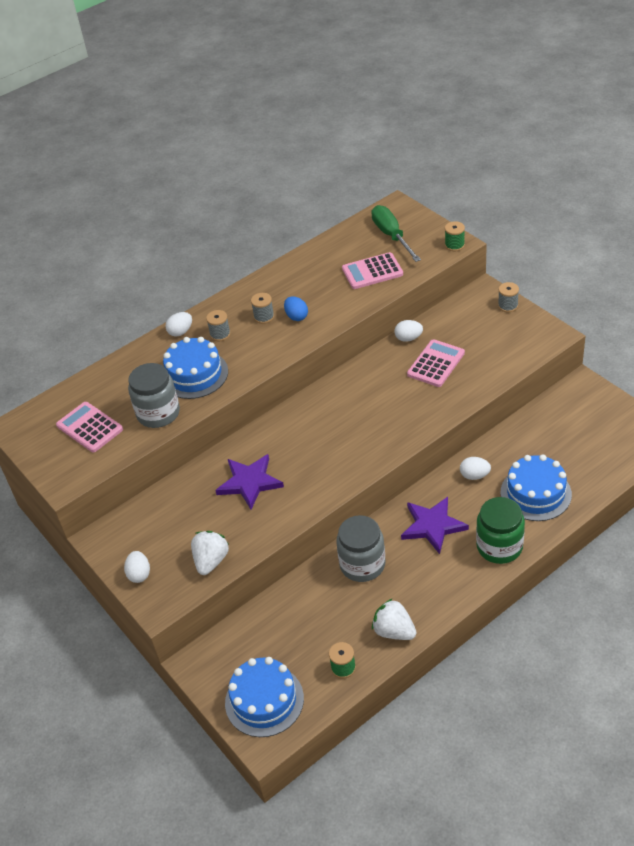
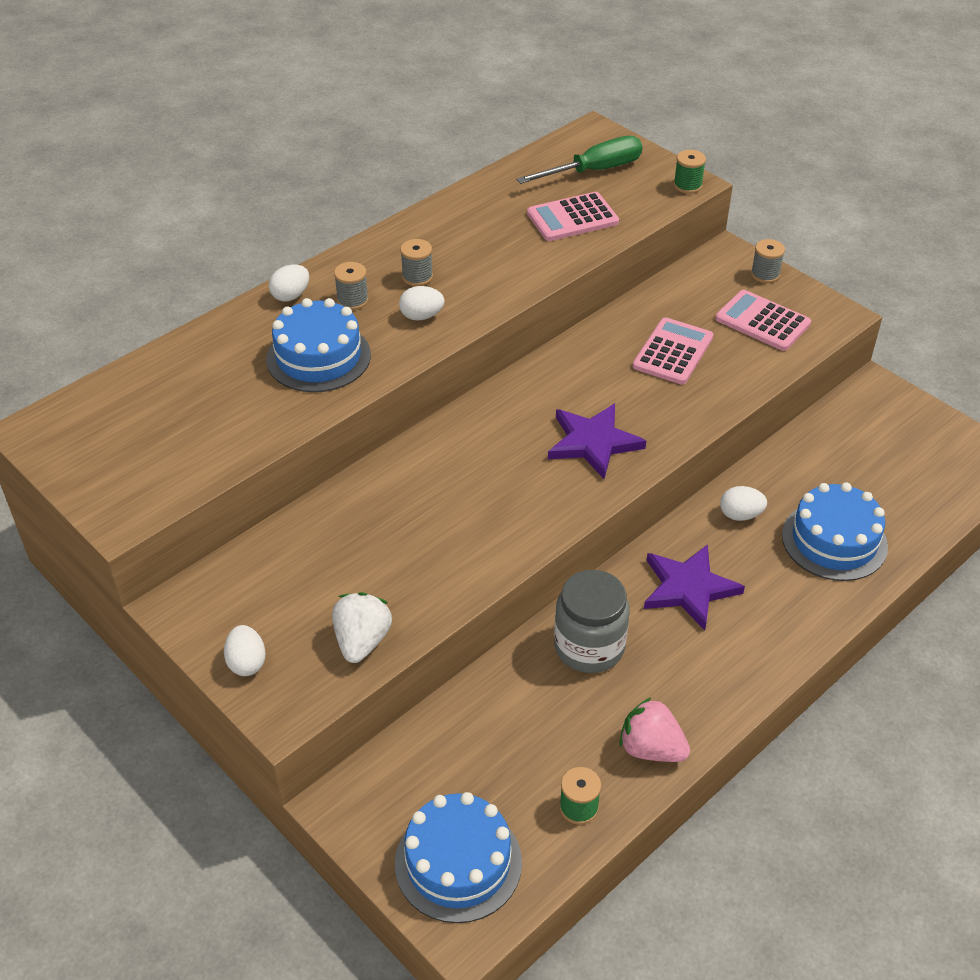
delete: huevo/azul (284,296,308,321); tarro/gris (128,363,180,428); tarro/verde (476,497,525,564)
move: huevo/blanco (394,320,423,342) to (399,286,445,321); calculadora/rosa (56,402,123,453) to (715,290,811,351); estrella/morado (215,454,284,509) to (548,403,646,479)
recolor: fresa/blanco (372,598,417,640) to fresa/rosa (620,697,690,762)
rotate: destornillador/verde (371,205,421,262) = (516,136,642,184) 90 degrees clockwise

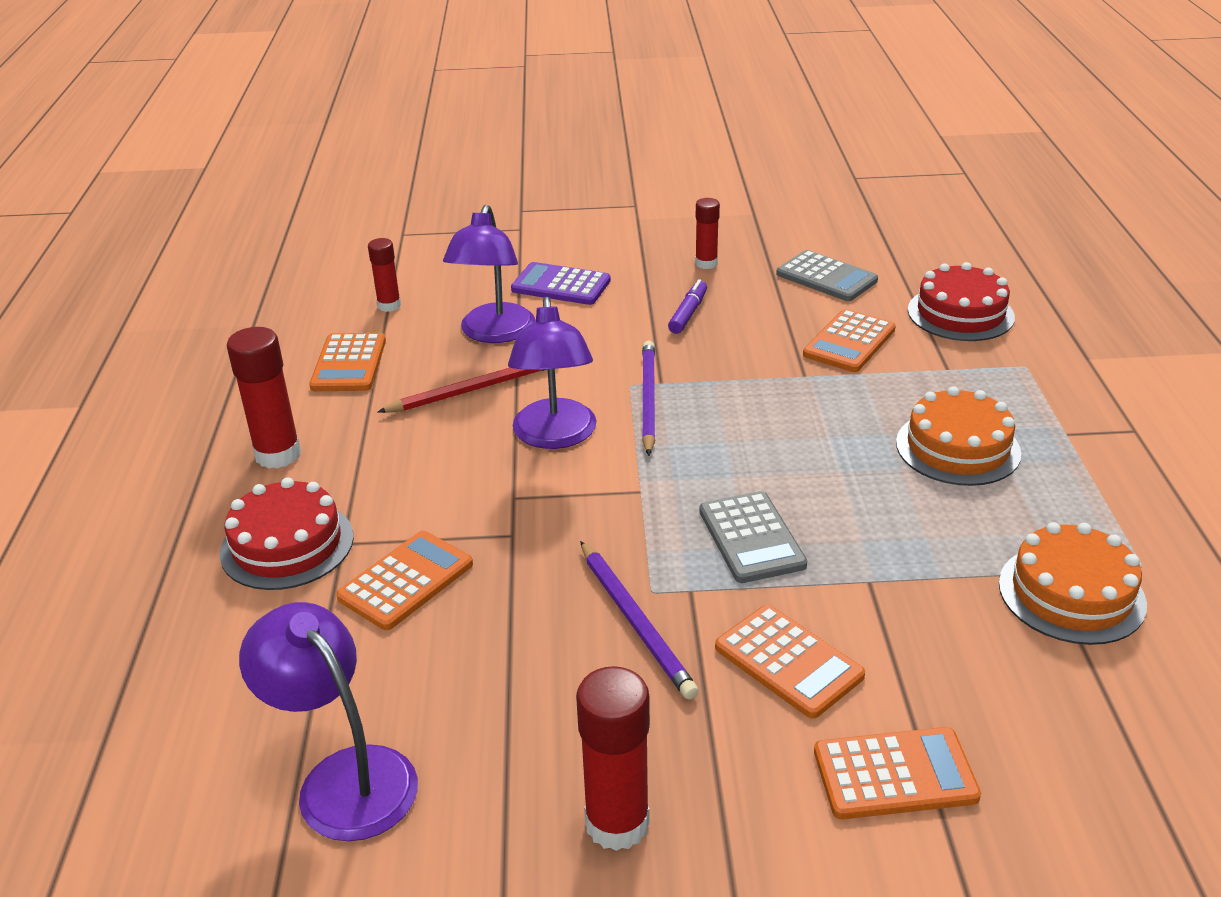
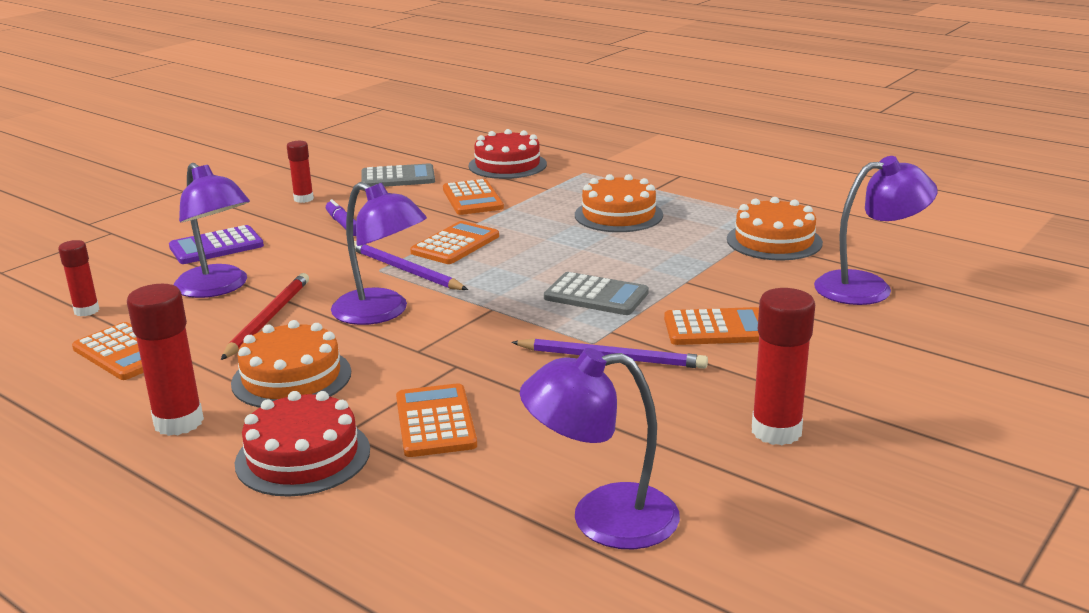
insert: lámpara/morado (814,156,937,305); tarta/naranja (231,320,351,408)
move: calculadora/naranja (814,727,981,819) to (410,221,499,264)

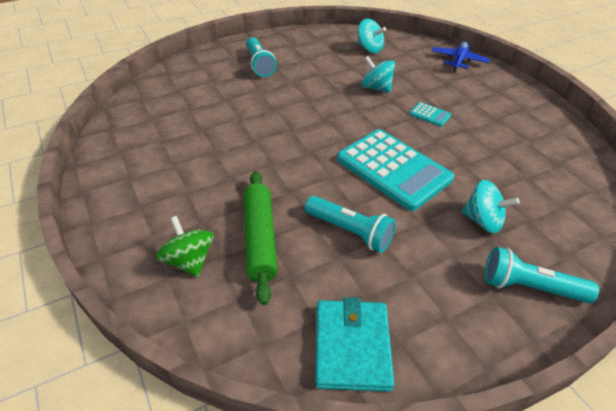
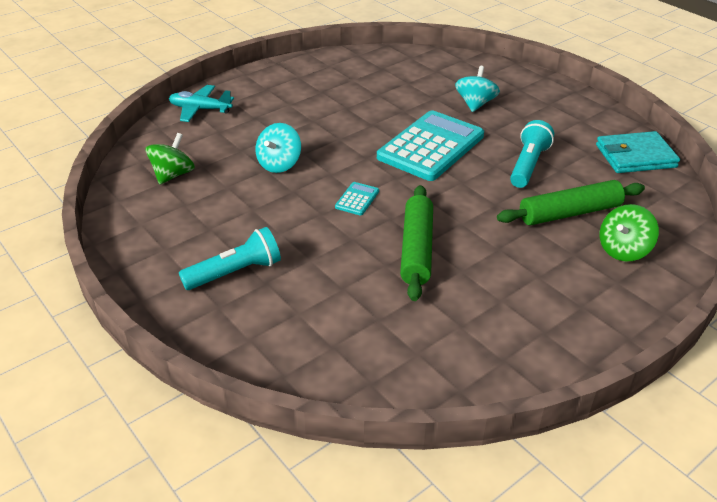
delete: lámpara de mano/turquesa (484,247,599,303)
insert: rodillo/verde (400,185,433,301)
move: calculadora/turquesa (409,102,451,127) to (335,182,379,216)
recolor: peonza/turquesa (358,19,386,53) to peonza/verde (146,133,195,185); avión/azul (432,41,490,72) to avión/turquesa (169,85,234,122)

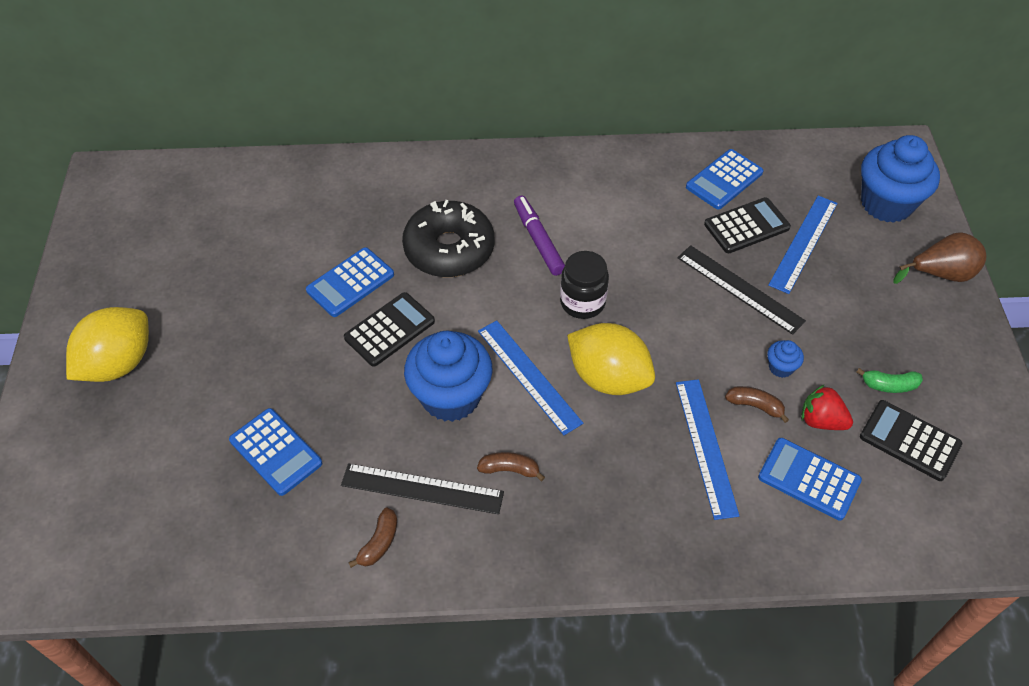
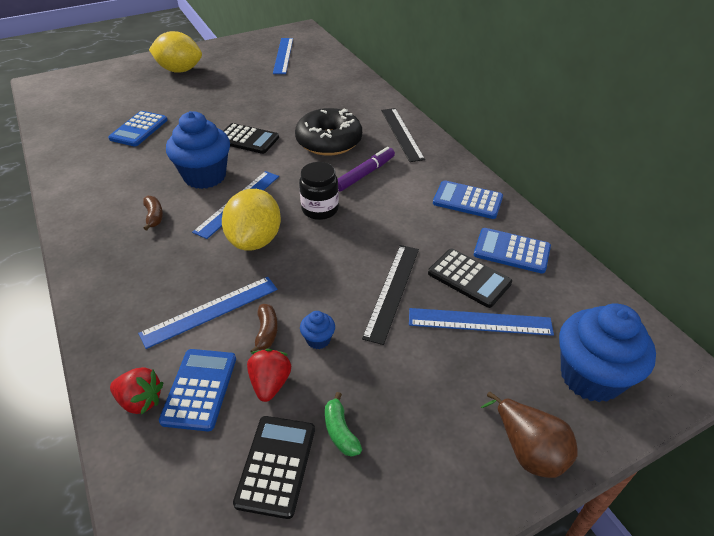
delete: plátano/marrón (348,507,397,568)
insert: regla/azul (273,38,293,74); fresa/rojo (110,367,163,415)
move: calculadora/azul (306,247,394,317) to (433,180,503,219); regla/negro (341,463,504,514) to (381,108,425,162)

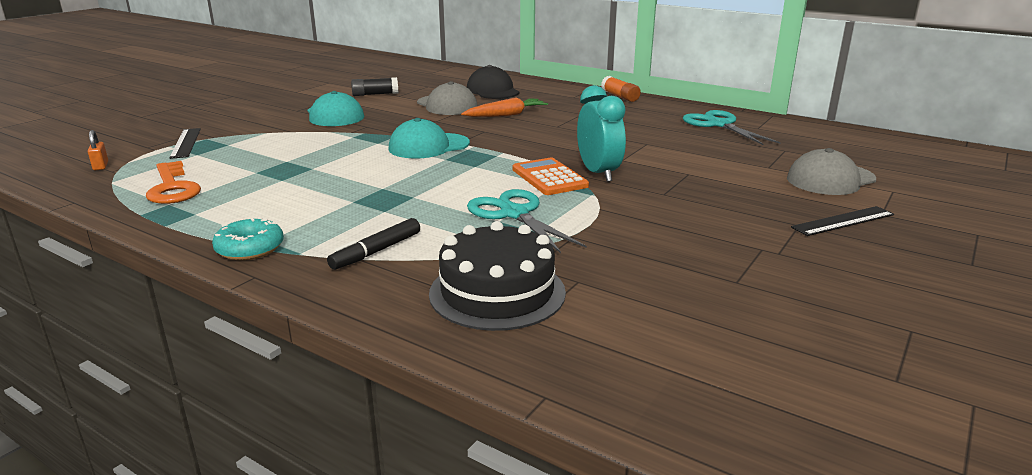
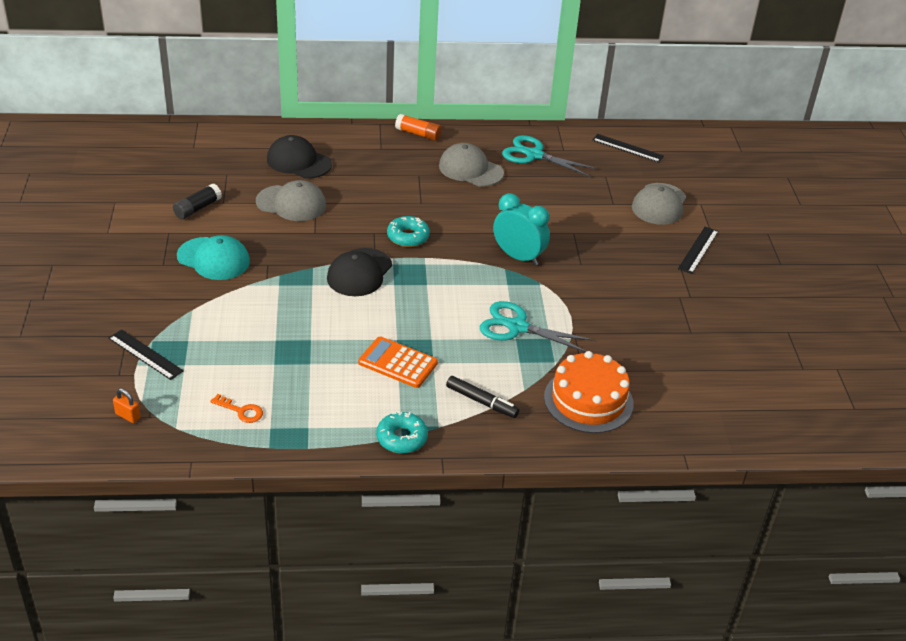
delete: zanahoria/naranja (461,97,548,117)
insert: regla/negro (592,134,664,163); gorra/gris (439,143,504,187); rosquilla/turquesa (387,216,430,247)
move: calculadora/naranja (512,158,589,195) to (358,336,438,388)
recolor: gorra/turquesa (389,118,470,159) to gorra/negro (327,248,392,296); tarta/negro (429,221,566,331) to tarta/naranja (544,351,634,433)
rotate: rotulador/negro (327,218,420,270) = (446,376,520,418) 60 degrees counterclockwise
resize: llave/naranja (146,161,201,204) = (210,394,263,423) x0.56

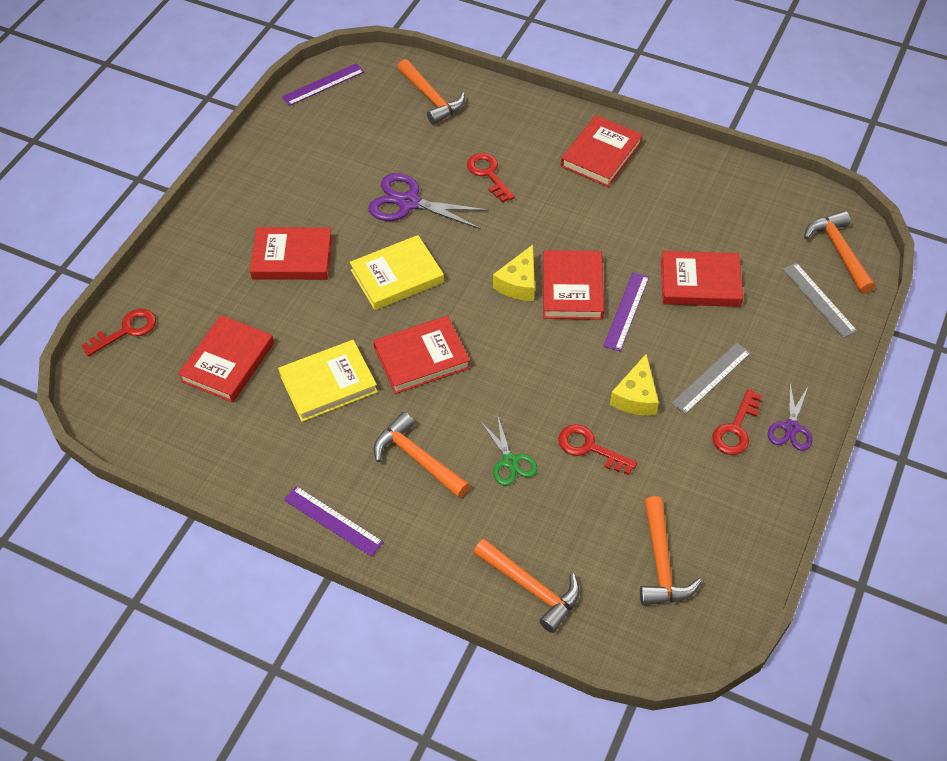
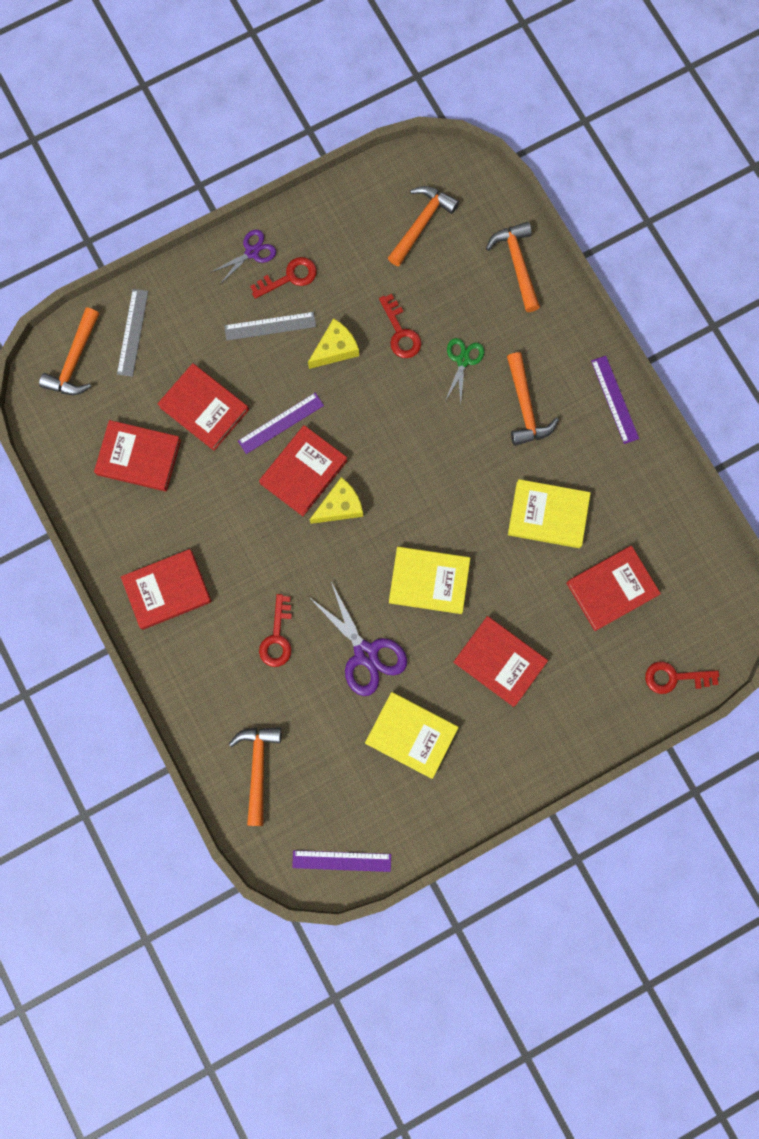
insert: libro/amarillo (365,692,459,779)
move: libro/rojo (373,316,470,394) to (94,420,181,491)

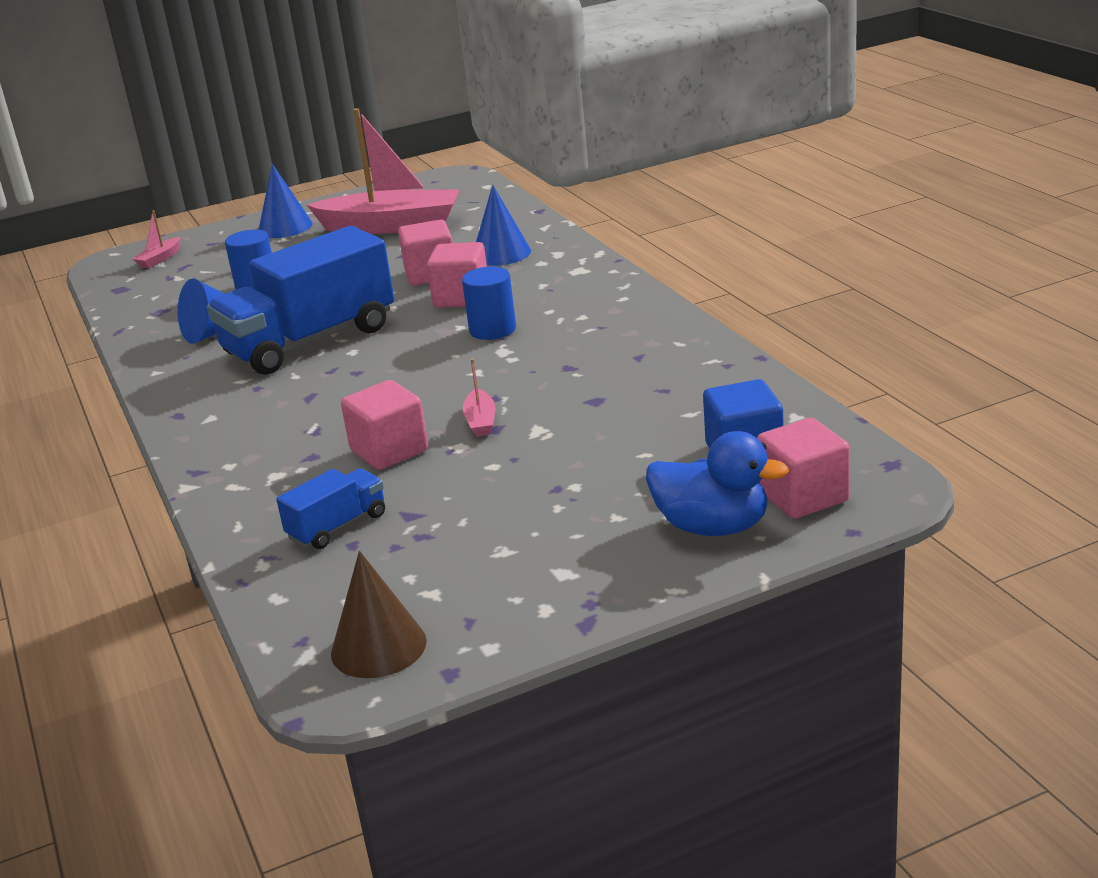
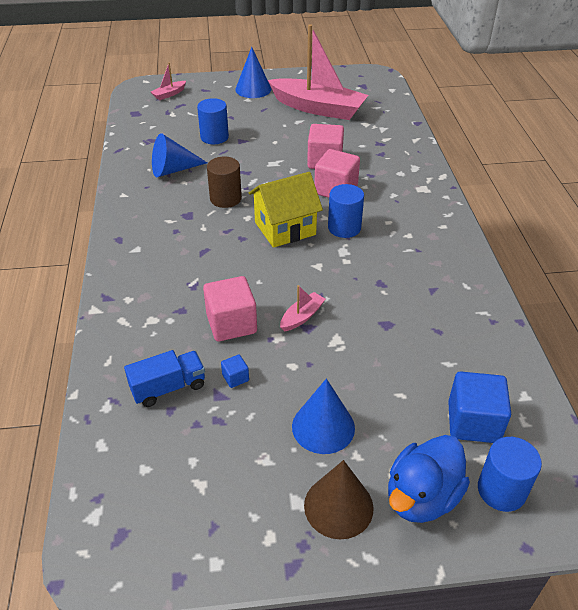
insert: casa/amarillo (249,172,323,248); cubo/azul (221,355,249,388)
move: cono/azul (476,185,531,266) to (292,378,355,454); cono/marrón (331,551,427,678) to (304,460,374,539)
replace: camión/azul (207,226,394,375) to cilindro/marrón (207,157,242,208); cubo/rosa (757,418,850,519) to cilindro/azul (478,437,542,512)
rotate: barco/rosa (463,359,495,437) = (280,285,325,332) 150 degrees counterclockwise; pato/azul (646,431,789,536) = (388,435,470,523) 90 degrees clockwise

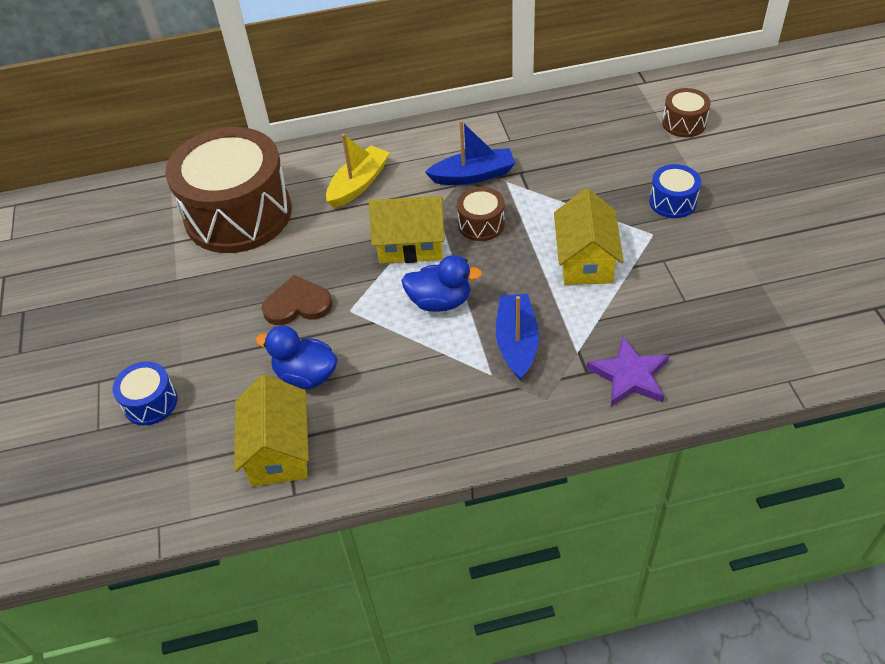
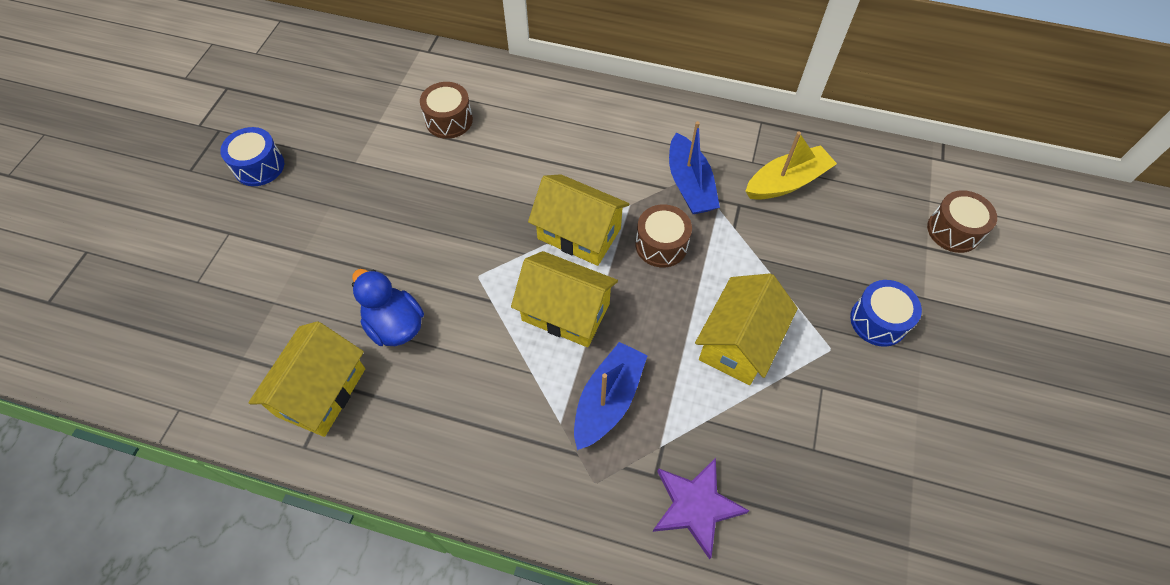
delete: corazón/marrón (261,275,333,325)
move: barco/amarillo (326,134,390,208) to (746,131,837,200); tambor/azul (112,361,177,425) to (220,127,284,186)
replace: pato/azul (401,255,483,312) to casa/amarillo (511,251,618,347)
rotate: barco/azul (425,120,516,185) = (669,121,720,214) 60 degrees clockwise
resize: tambor/marrón (165,127,292,253) = (420,82,473,139) x0.42

